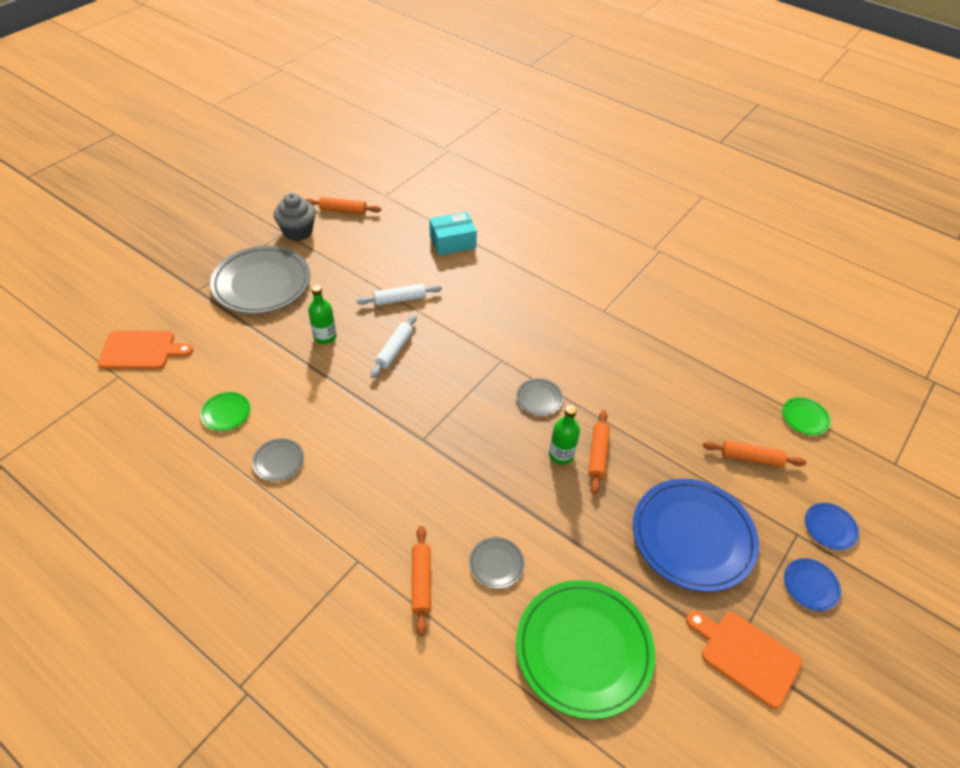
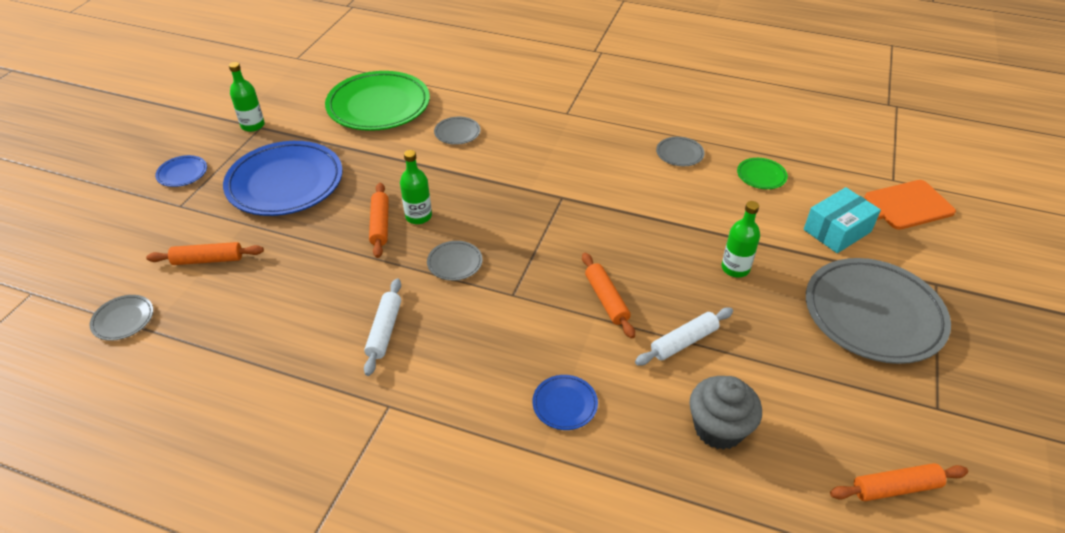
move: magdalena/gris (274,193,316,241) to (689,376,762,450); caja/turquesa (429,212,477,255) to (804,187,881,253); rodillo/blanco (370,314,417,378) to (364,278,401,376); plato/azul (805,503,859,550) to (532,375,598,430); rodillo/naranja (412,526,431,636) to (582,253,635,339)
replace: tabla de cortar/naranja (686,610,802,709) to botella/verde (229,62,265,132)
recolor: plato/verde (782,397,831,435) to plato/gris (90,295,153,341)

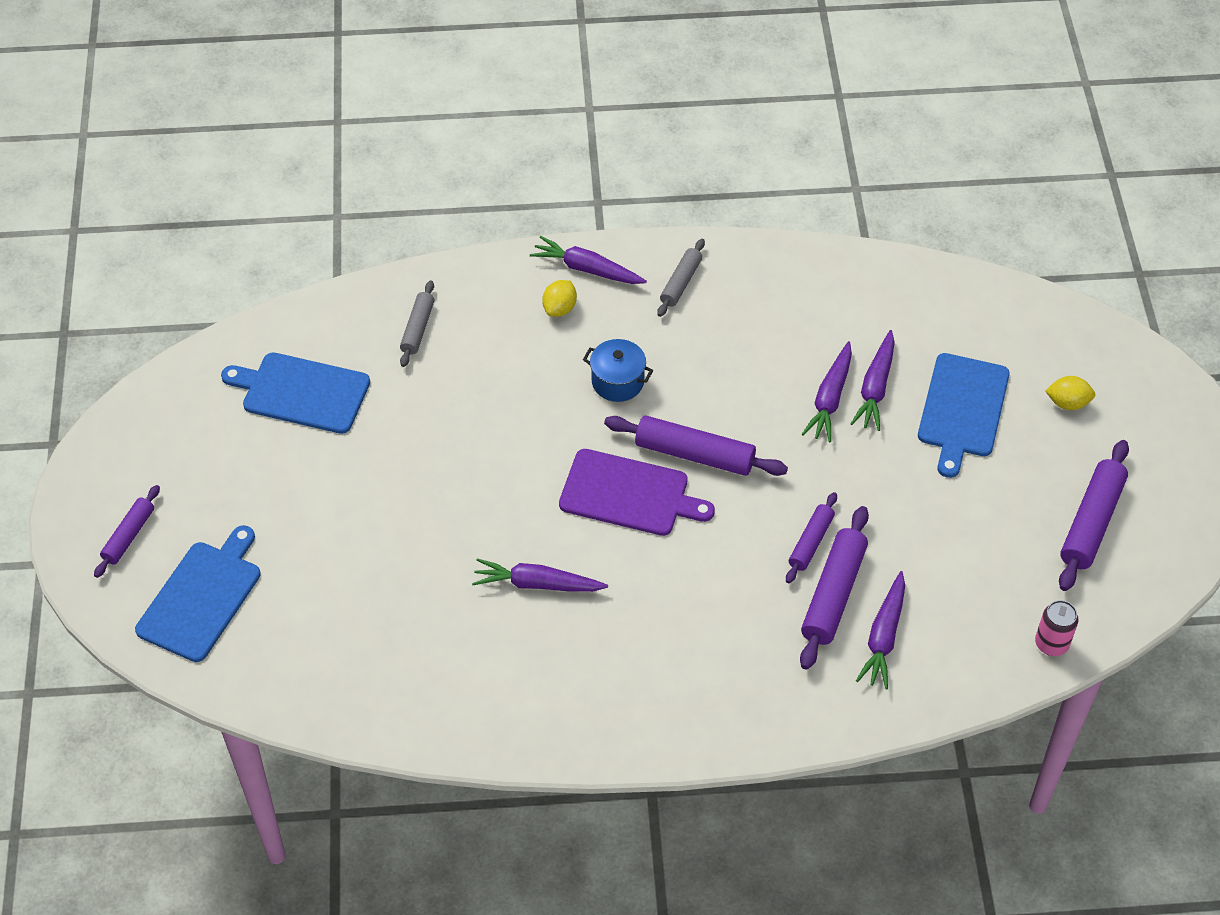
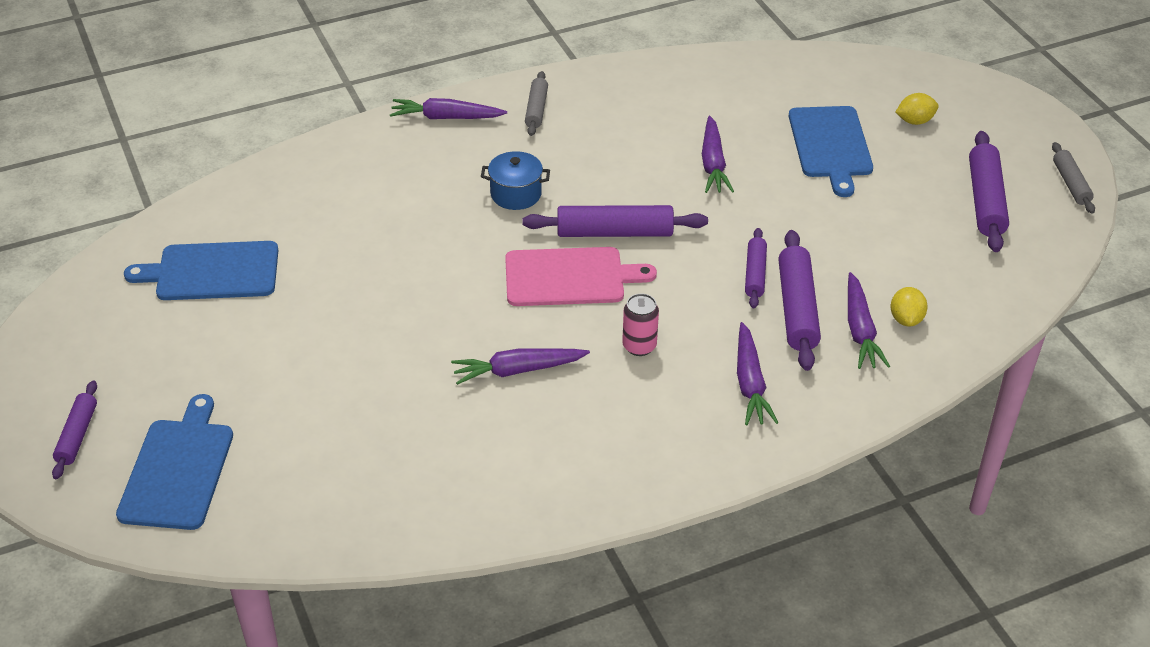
move: rodillo/gris (400,280,434,367) to (1052,142,1095,214); limón/amarillo (542,280,577,317) to (890,287,928,327); zanahoria/morado (851,330,895,431) to (737,322,779,425); lata/rosa (1035,600,1079,656) to (622,293,659,356)
recolor: tabla de cortar/morado (559,449,715,536) to tabla de cortar/rosa (505,247,657,306)

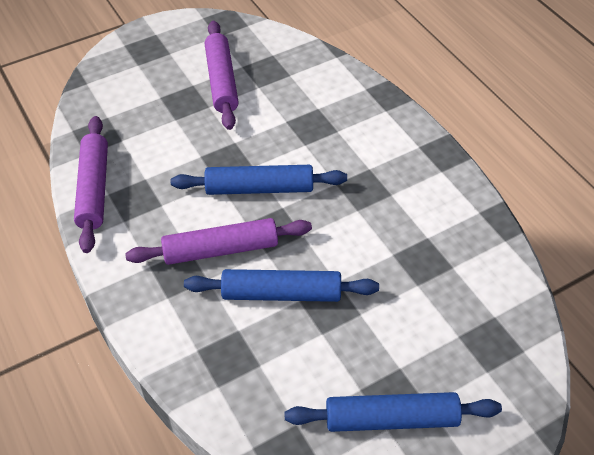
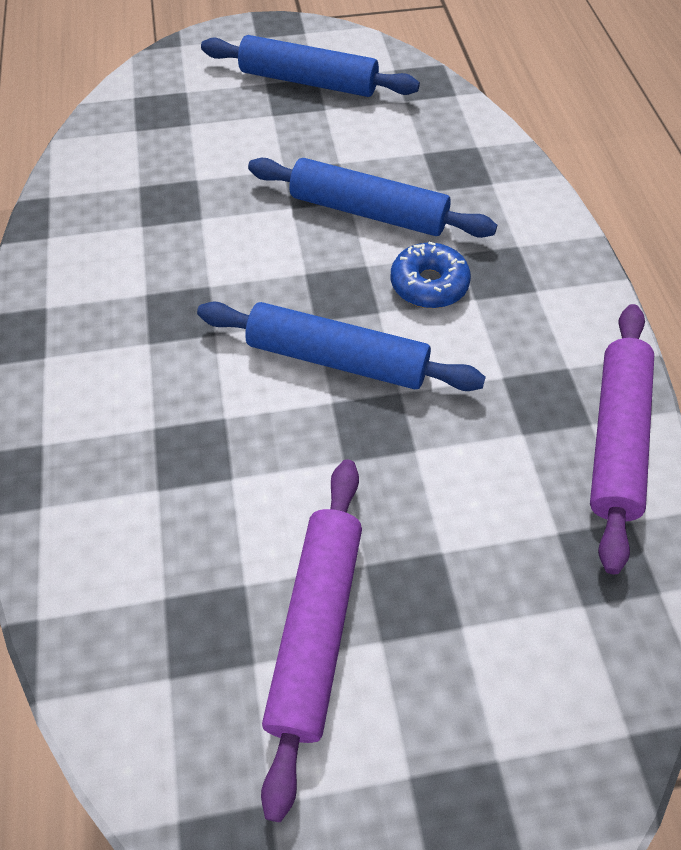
replace: rodillo/morado (125,218,312,265) to rosquilla/azul (391,242,471,308)

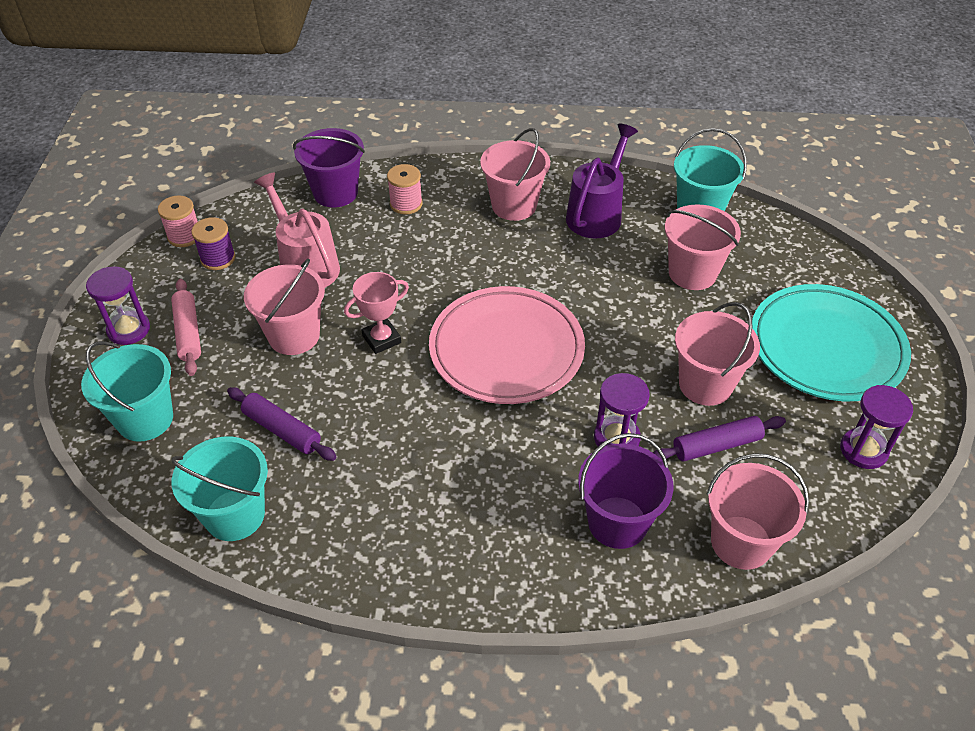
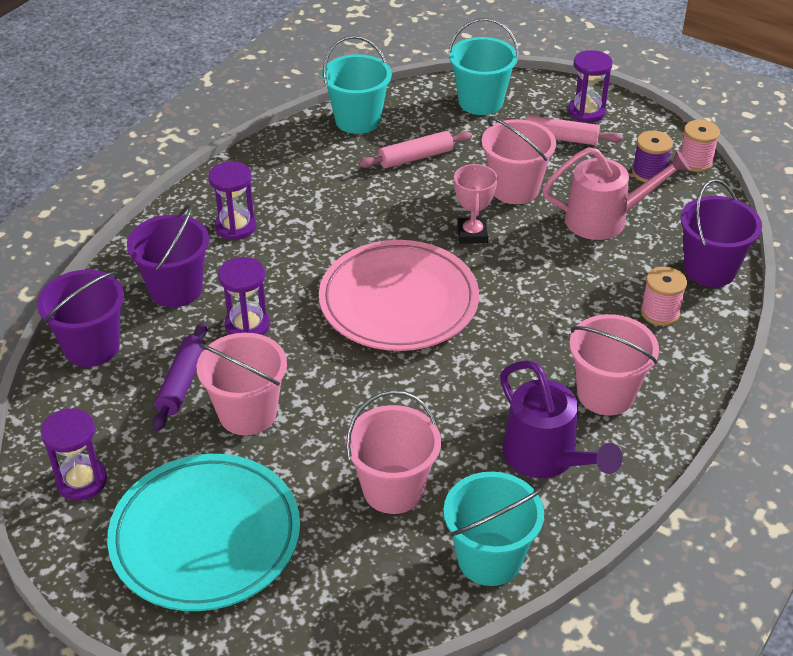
insert: reloj de arena/morado (208,161,257,240)
recolor: rodillo/morado (227,387,336,461) to rodillo/rosa (359,131,472,168); balde/rosa (707,453,809,570) to balde/morado (37,270,124,367)

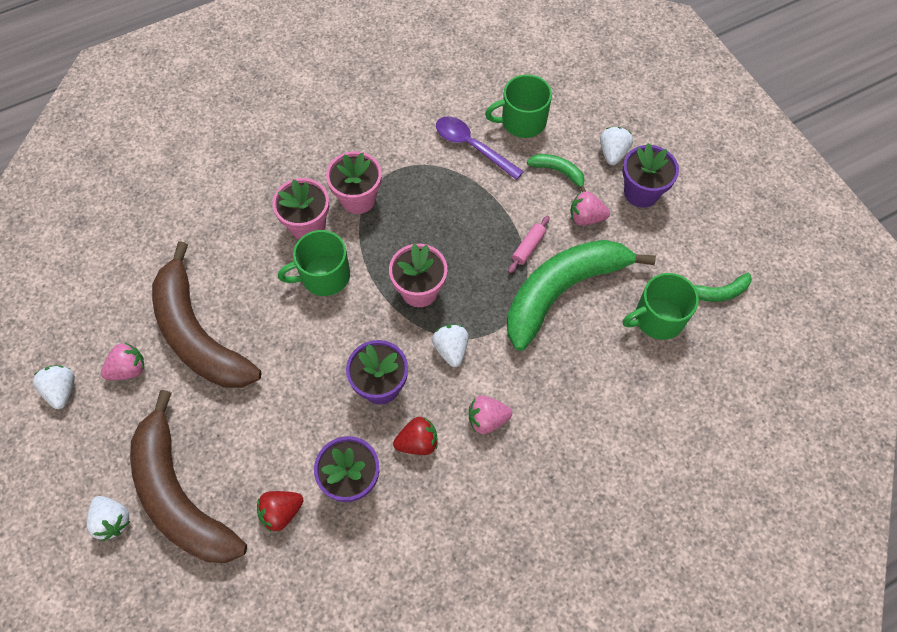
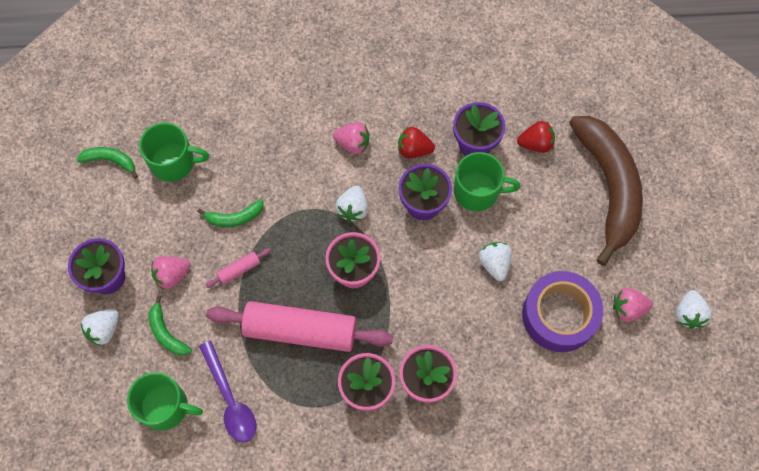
insert: rodillo/rosa (206,301,393,352)
move: taza/verde (278,230,350,296) to (454,152,521,211); fresa/blanco (87,496,130,541) to (479,242,512,281)
replace: plátano/marrón (152,241,261,388) to cinta adhesiva/morado (522,271,603,352)
rotate: fresa/rosa (570,191,610,225) = (151,256,190,289) 120 degrees clockwise
resize: plátano/verde (507,240,656,351) = (197,199,264,227) x0.41

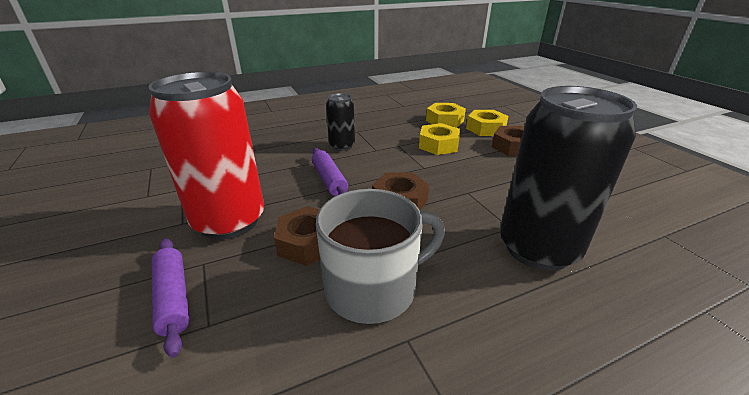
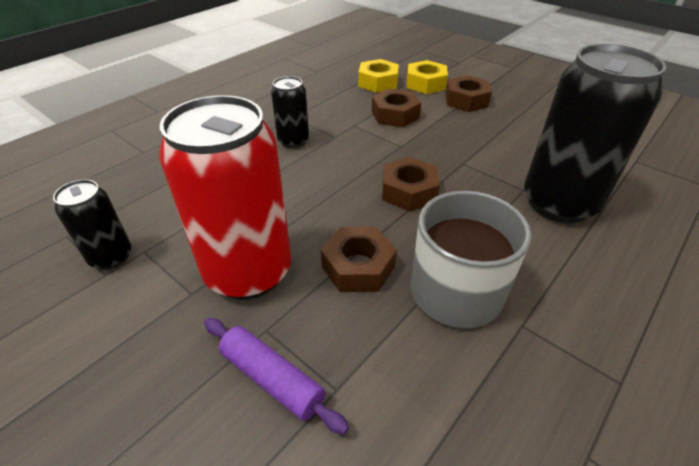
delete: rodillo/morado (312,148,348,196)
insert: lata/negro (53,179,131,270)
recolor: tuerca/amarillo (419,123,460,155) to tuerca/marrón (372,88,421,127)

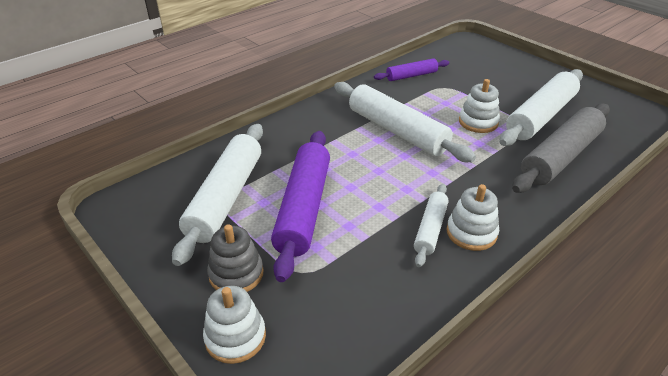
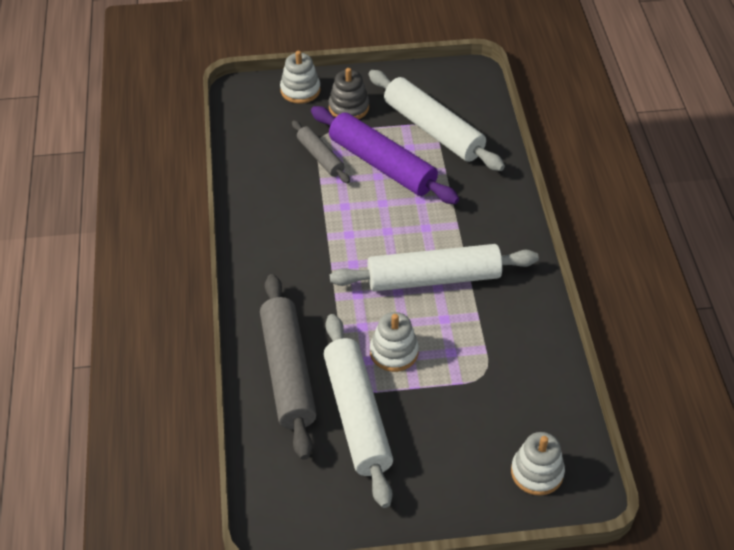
delete: rodillo/morado (374,58,449,81); rodillo/blanco (414,184,449,267)
insert: rodillo/gris (292,120,350,183)
move: juguete apilable/blanco (446,184,499,251) to (511,432,565,496)

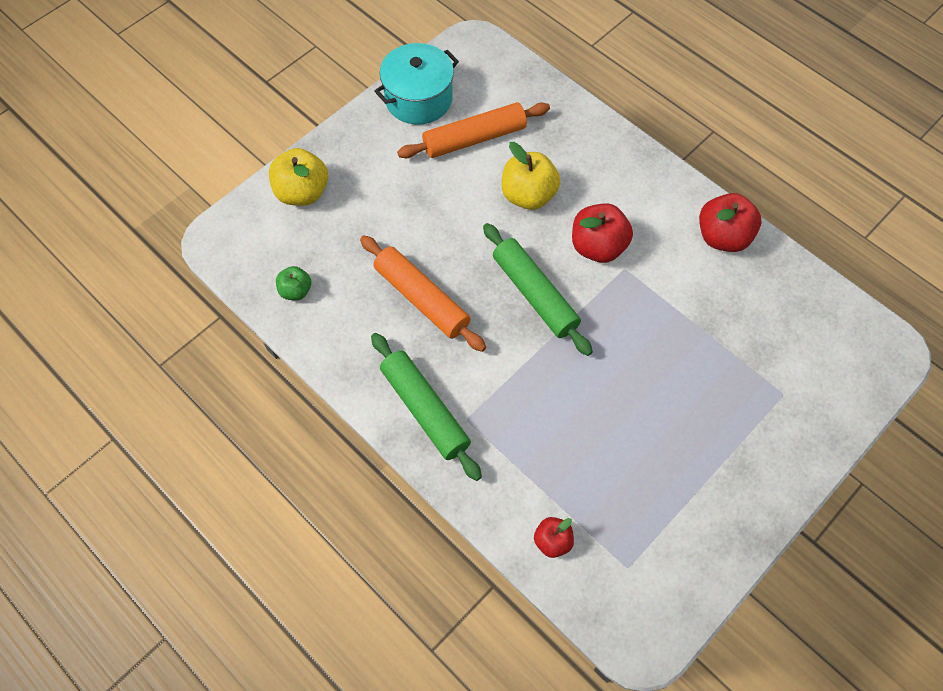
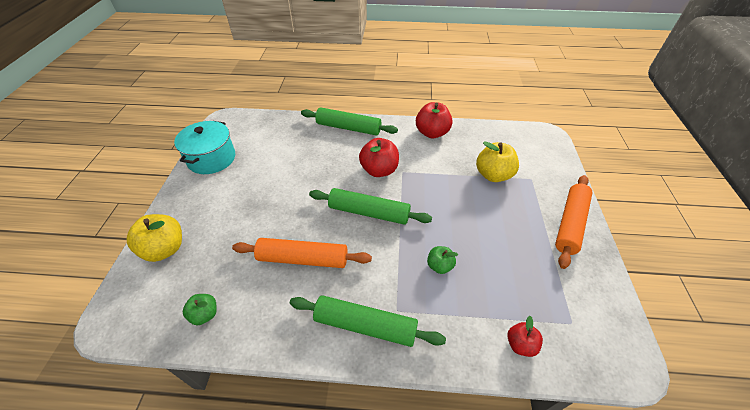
insert: rodillo/verde (301,107,398,135); manzana/verde (427,246,458,274)
move: rodillo/naranja (397,102,550,158) to (555,175,592,269); manzana/amarillo (502,142,560,210) to (476,141,519,182)

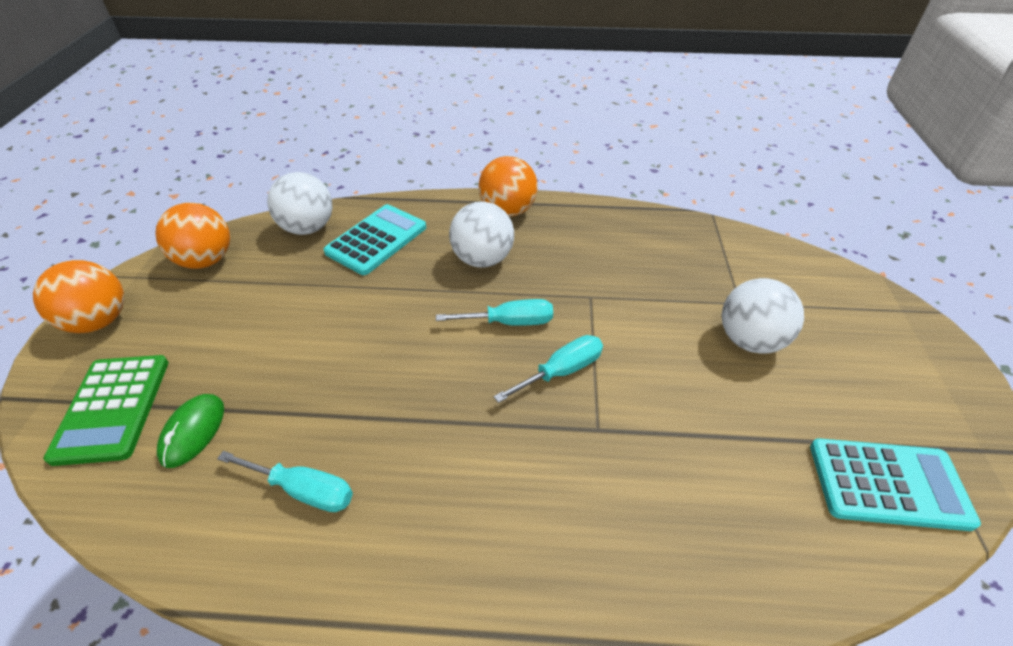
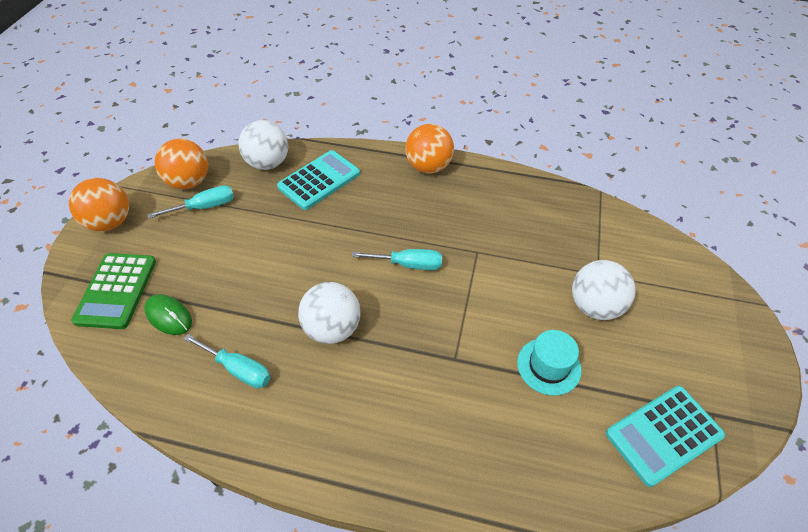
insert: sombrero/turquesa (517,330,582,396)
move: pelota/blanco (449,202,514,267) to (298,282,361,344); destornillador/turquesa (494,335,603,403) to (147,185,234,219)
rotate: ratón/verde (157,394,224,468) = (144,294,192,335) 75 degrees counterclockwise; calculadora/turquesa (810,438,981,531) = (606,386,725,487) 135 degrees clockwise

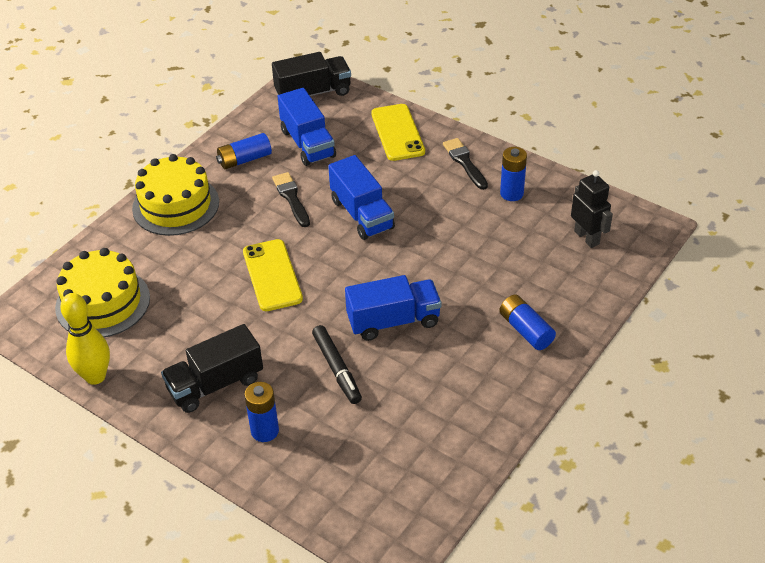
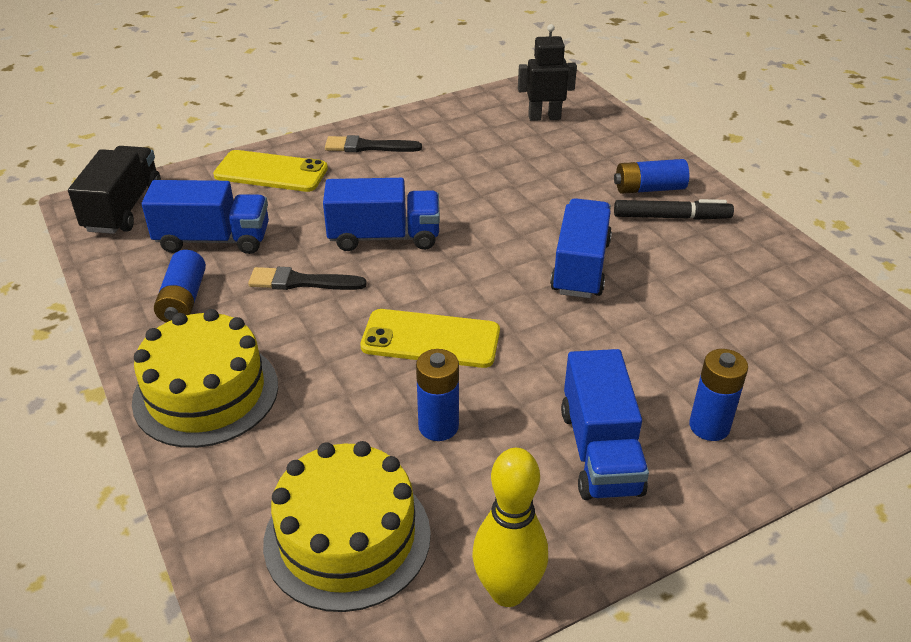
move: pila/azul (500,147,527,201) to (416,349,459,441); rotulador/negro (312,325,362,404) to (614,199,734,220)
recolor: camión/negro (161,324,263,413) to camión/azul (561,349,649,500)

